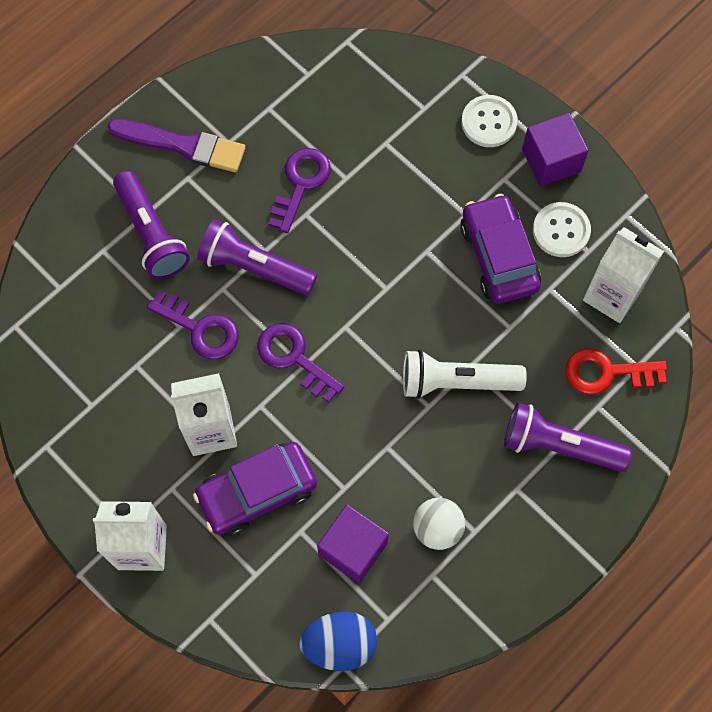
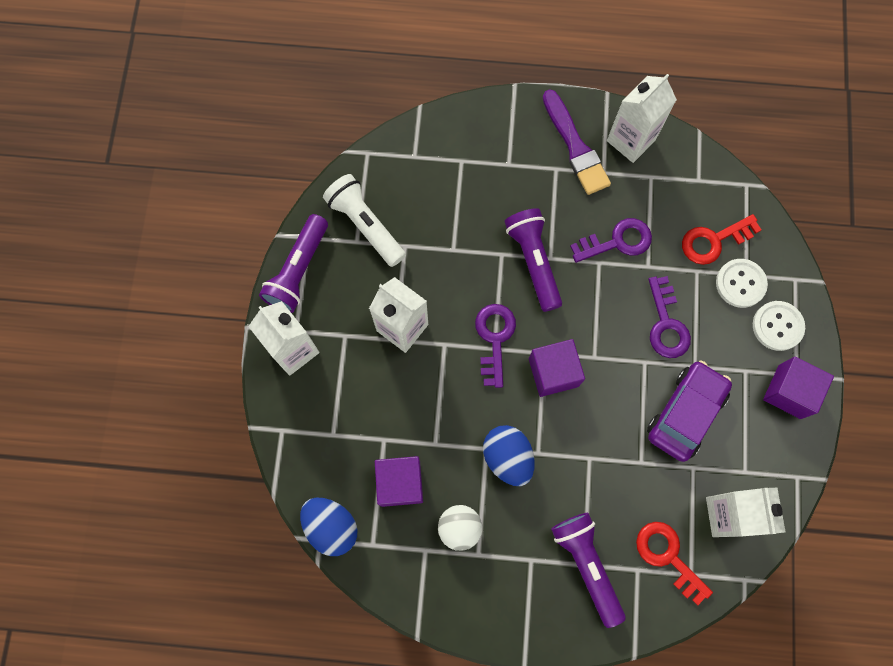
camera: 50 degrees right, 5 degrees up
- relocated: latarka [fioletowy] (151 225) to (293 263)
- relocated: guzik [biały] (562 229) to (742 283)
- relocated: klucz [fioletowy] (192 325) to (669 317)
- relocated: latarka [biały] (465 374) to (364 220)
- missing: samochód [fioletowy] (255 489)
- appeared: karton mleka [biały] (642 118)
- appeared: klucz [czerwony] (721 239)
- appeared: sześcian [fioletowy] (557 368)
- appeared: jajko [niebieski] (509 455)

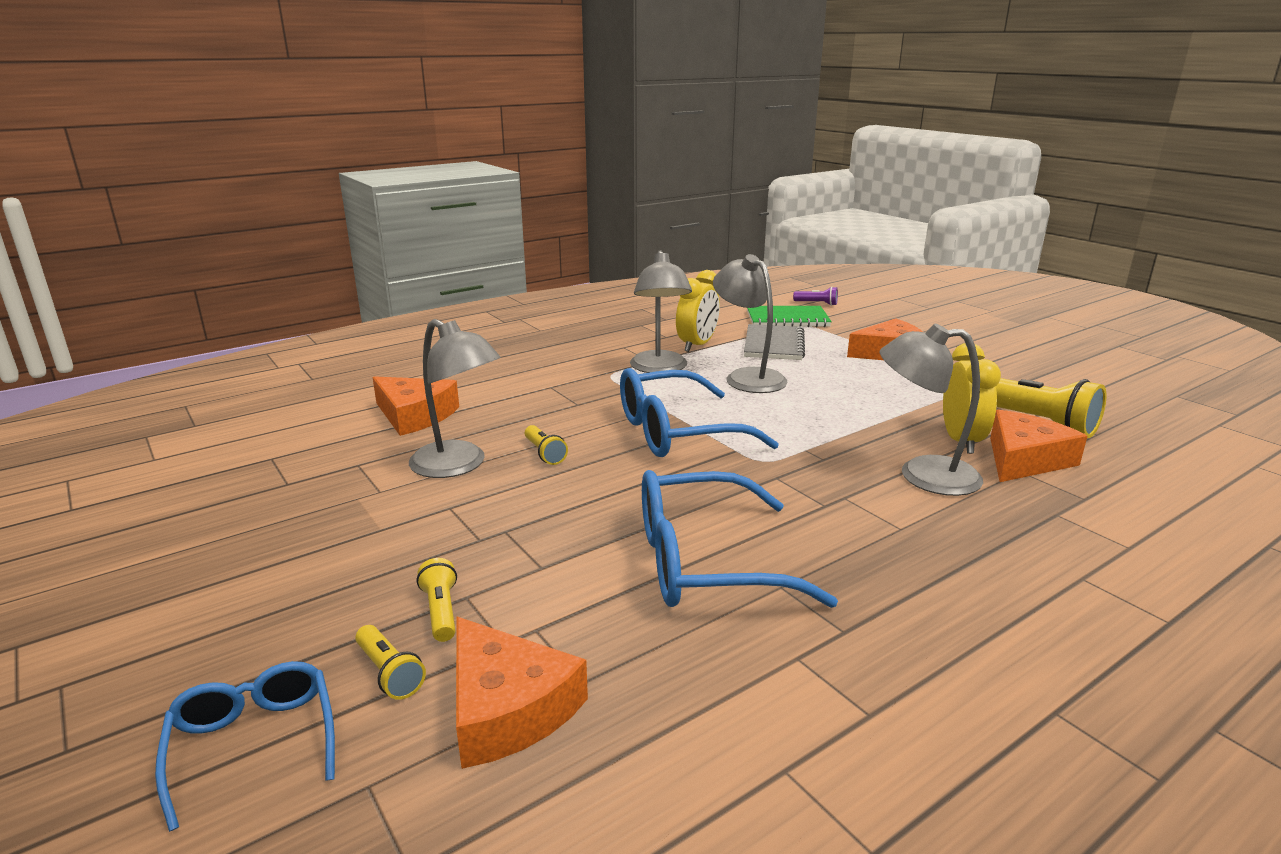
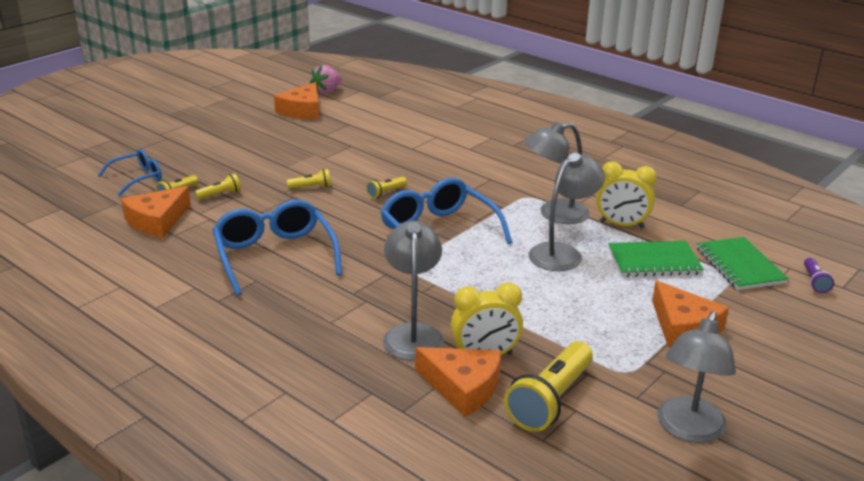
camera: 75 degrees right, 5 degrees up
- relocated: lampka [szary] (455 398) to (696 377)
- colour: zeszyt [szary] (774 342) to zeszyt [zielony] (656 259)
- relocated: ser [pomarańczowy] (415 406) to (296 100)
- appeared: truskawka [różowy] (326 79)
- appeared: latarka [żółty] (309 179)

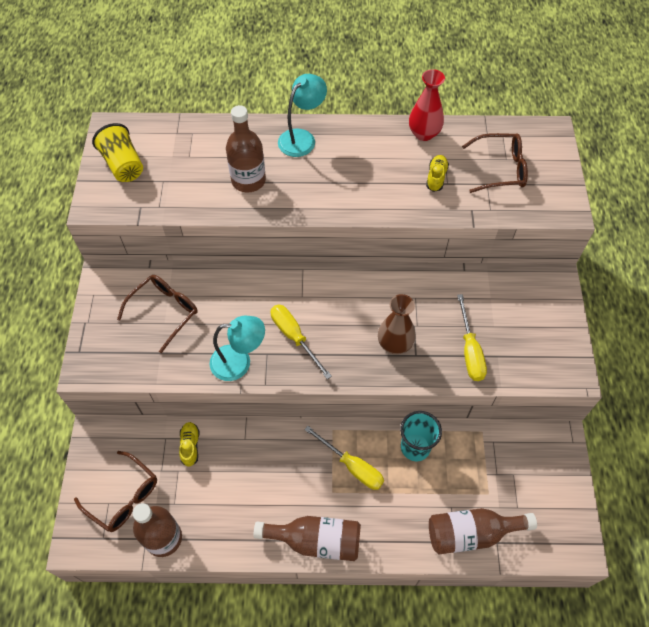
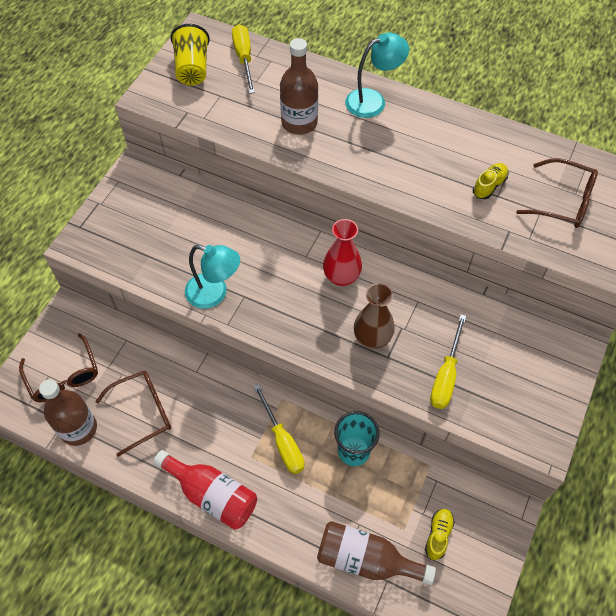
camera: 25 degrees right, 0 degrees up
- relocated: wazon [czerwony] (427 105) to (342 252)
- relocated: okulary [brązowy] (157 314) to (133 414)
- relocated: śrubokręt [żółty] (301 341) to (243 59)
- relocated: but [żółty] (189 444) to (440 534)
- colour: butelka [brązowy] (307 538) to butelka [czerwony] (205 490)

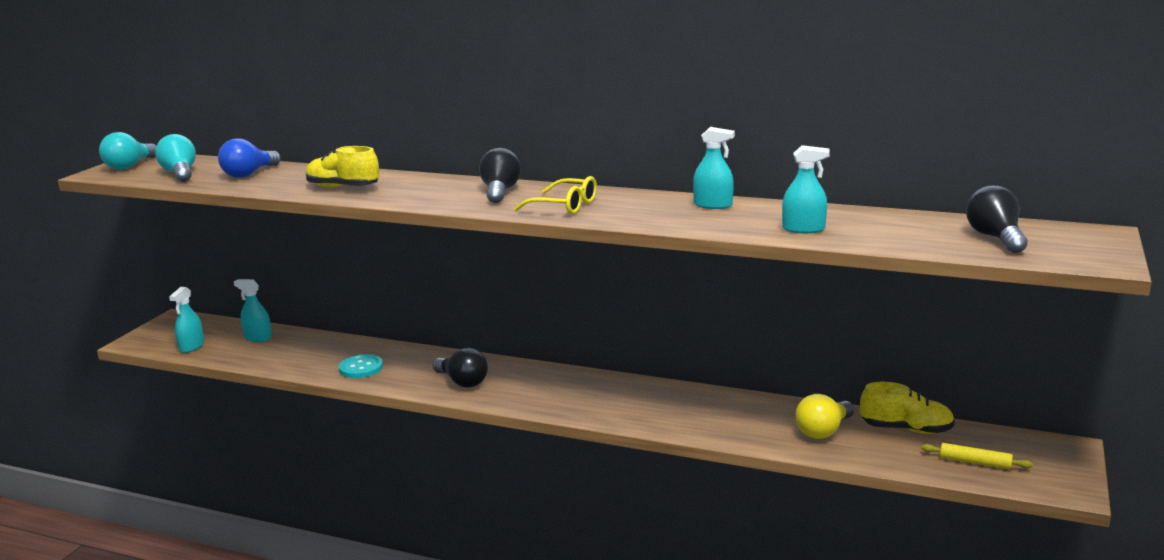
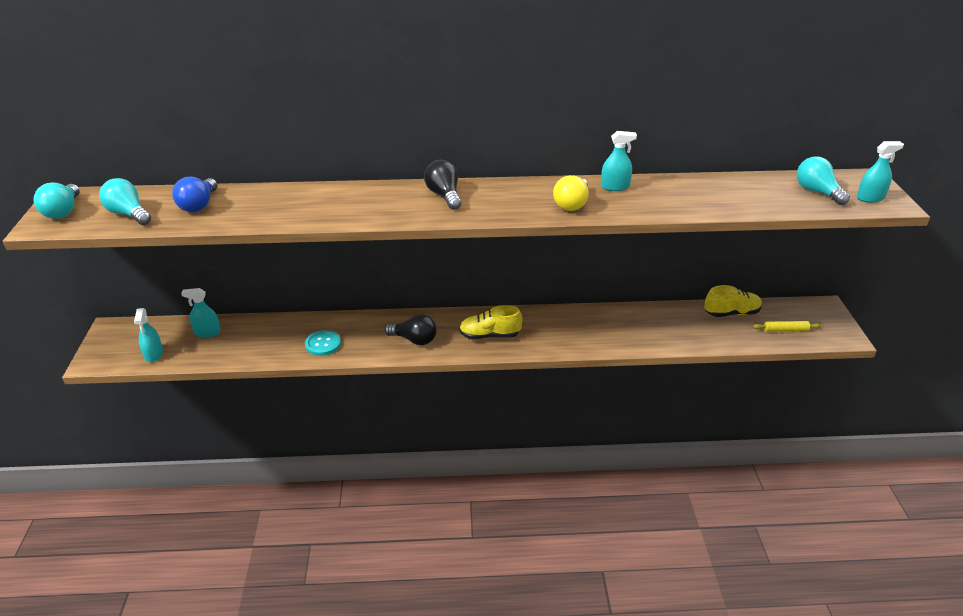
camera: 25 degrees left, 15 degrees up
- relocated: spryskiwacz [turkusowy] (806 189) to (880 172)
- relocated: but [żółty] (342 167) to (491 322)
- missing: okulary [żółty] (555 195)
- colour: żarówka [czarny] (997 219) to żarówka [turkusowy] (823 180)
- relocated: żarówka [żółty] (824 416) to (571 193)

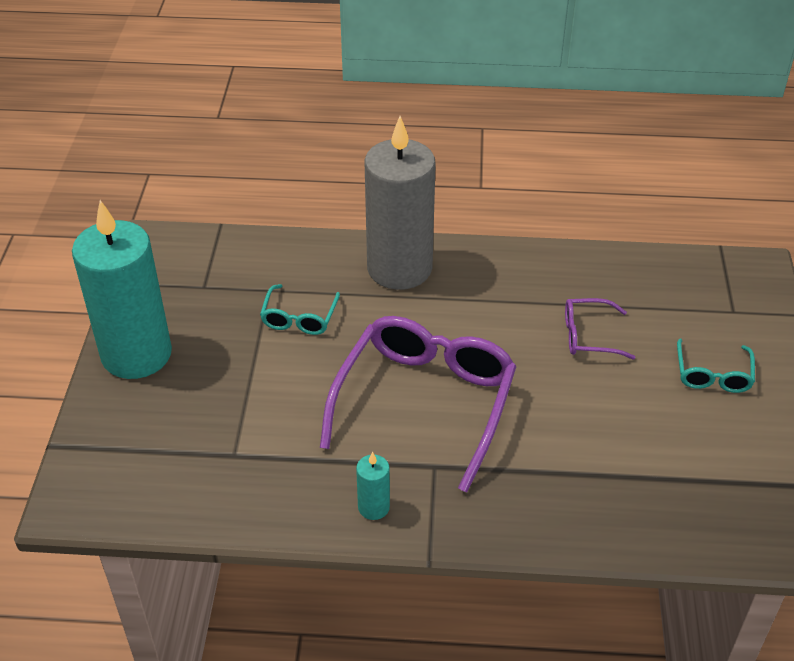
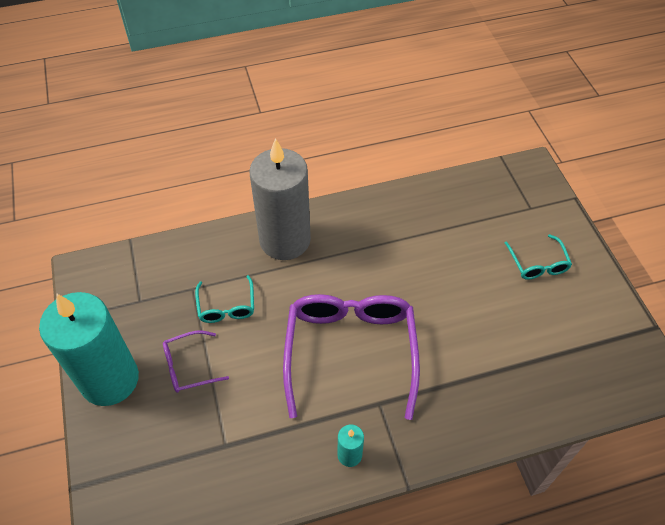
camera: 20 degrees left, 10 degrees up
- relocated: okulary [fioletowy] (600 329) to (196 361)

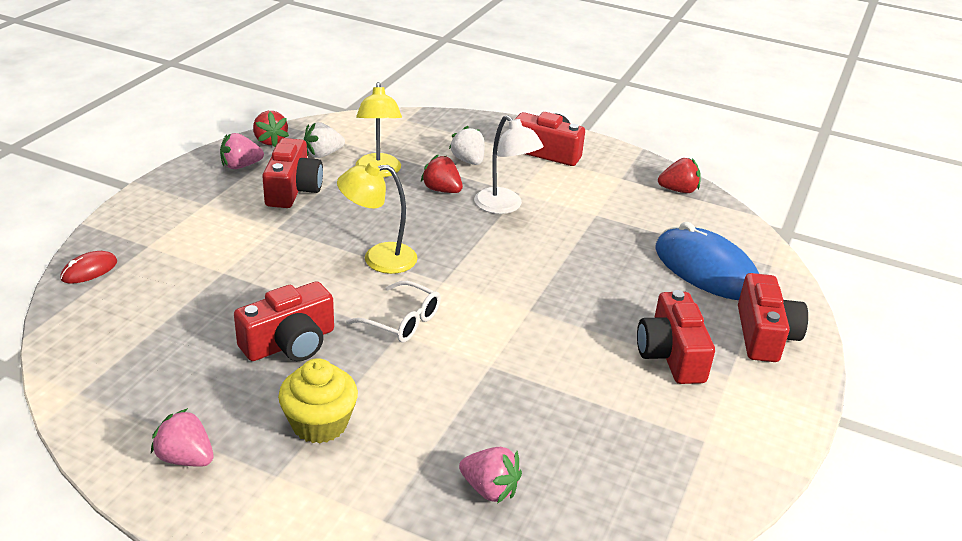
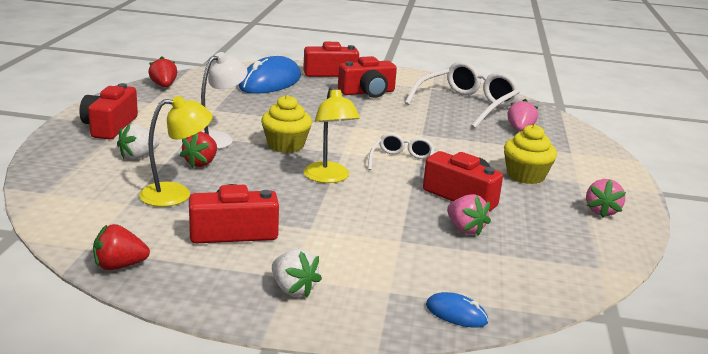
camera: 105 degrees left, 10 degrees down
- spun: truskawka [czerwony] (271 129) = (121 247) 150 degrees counterclockwise
- relocated: truskawka [biały] (324 140) to (297 273)
- relocated: truskawka [różowy] (242 151) to (469 215)
- colour: myszka [czerwony] (88 267) to myszka [niebieski] (457 310)
- appeared: okulary [biały] (462 94)
- appeared: muffinka [żółty] (286 124)

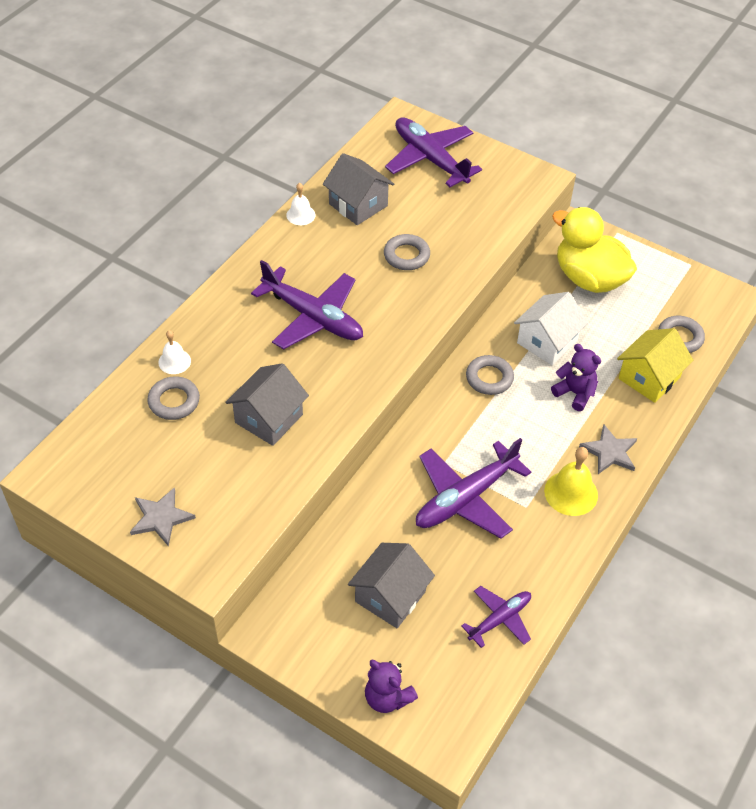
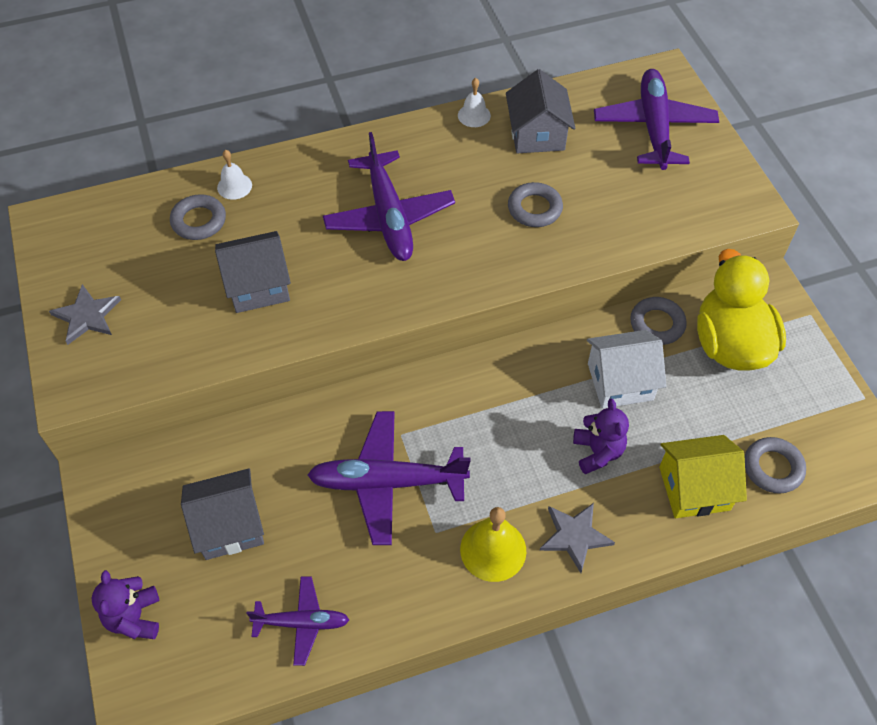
camera: 40 degrees right, 5 degrees up
- relocated: pierścień [szary] (490 375) to (658 321)

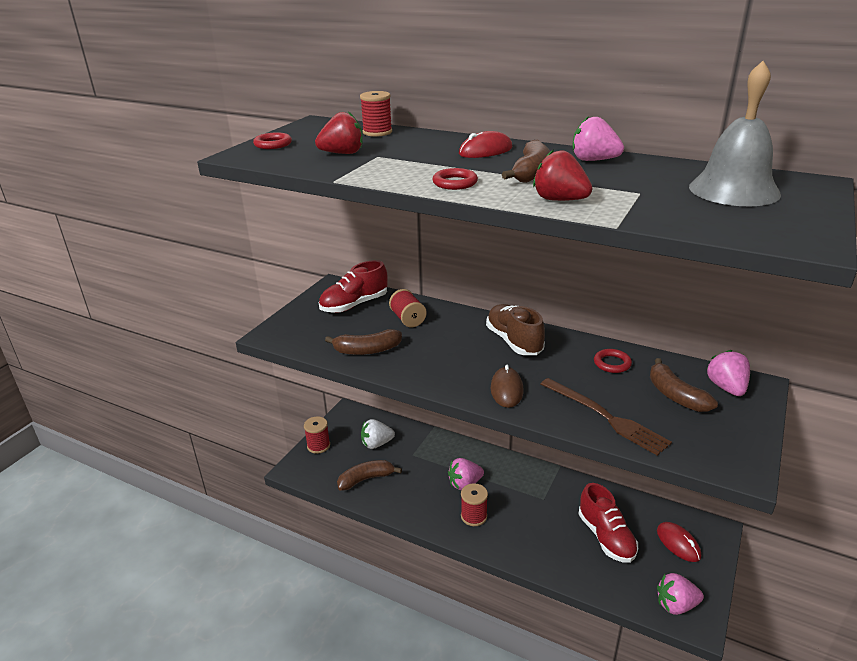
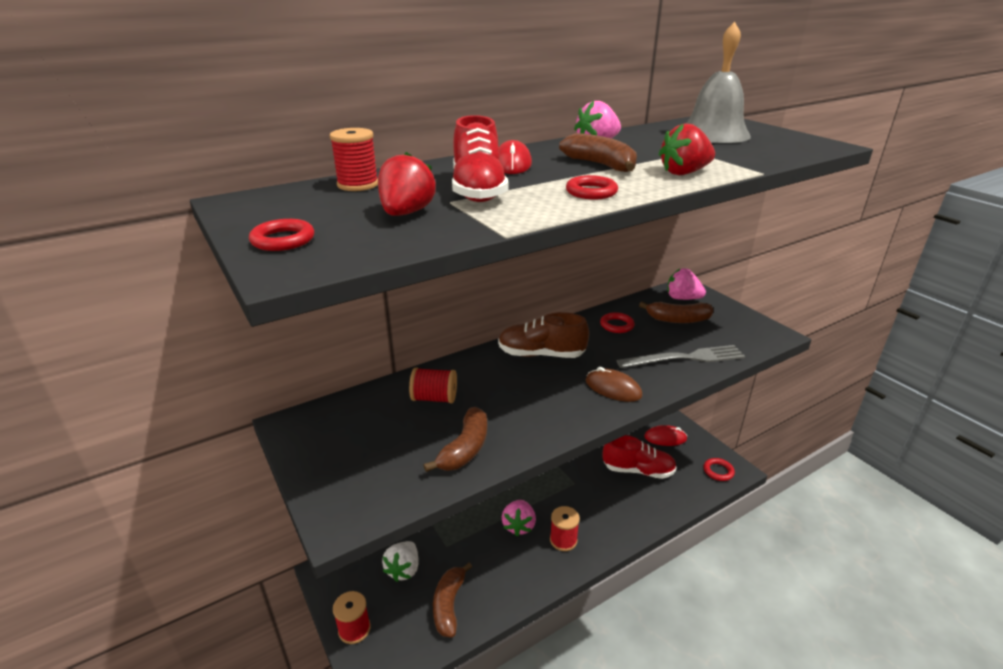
camera: 60 degrees left, 0 degrees up
- relocated: but [czerwony] (353 286) to (480 158)
- colour: widelec [brązowy] (606 417) to widelec [szary] (681 356)
- exchanged: truskawka [różowy] (680 594) to pierścień [czerwony] (719 469)

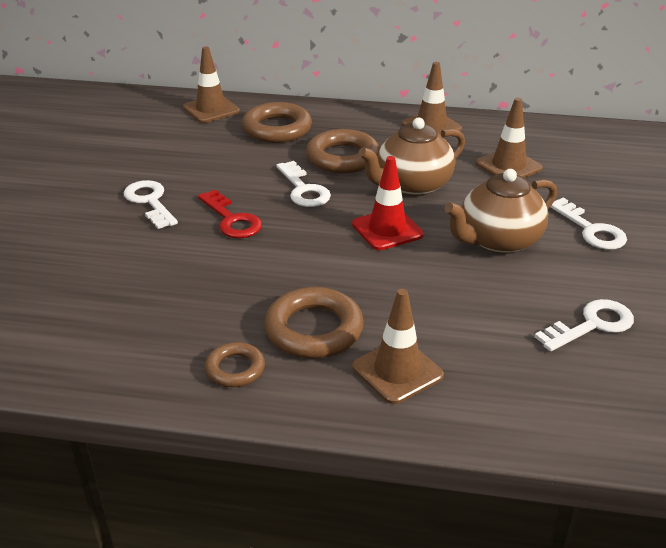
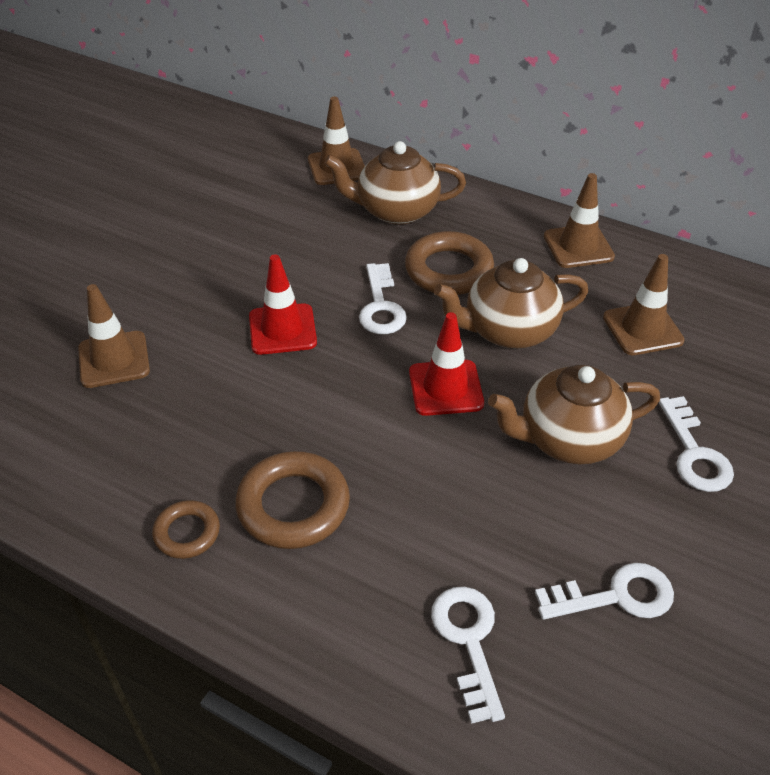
camera: 20 degrees right, 10 degrees up
- exchanged: pierścień [brązowy] (277 122) to imbryk [brązowy] (395 183)
- relocated: klucz [biały] (151 204) to (468 655)
- exchanged: klucz [czerwony] (230 213) to pachołek [czerwony] (283 304)
- relocated: pachołek [brązowy] (398 346) to (114 336)

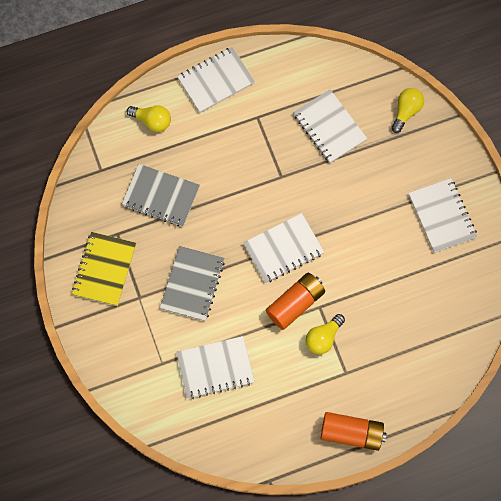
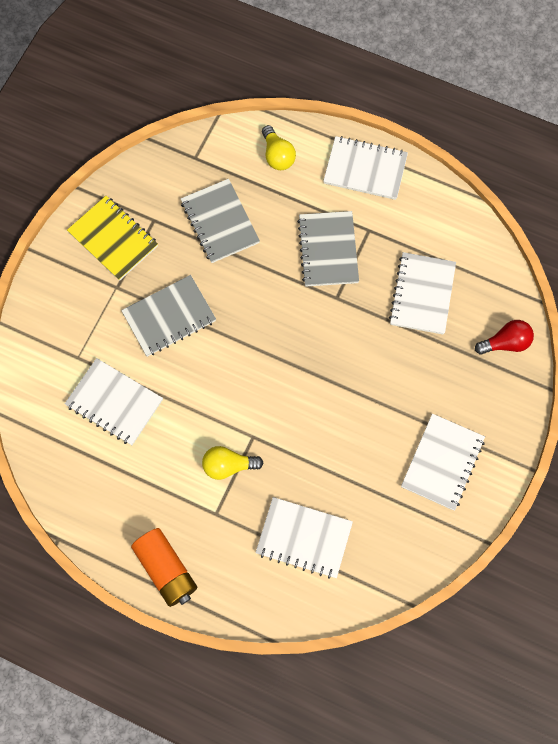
camera: 45 degrees right, 0 degrees up
- colour: żarówka [żółty] (407 110) to żarówka [czerwony] (504 337)
- relocated: zeszyt [biały] (283 248) to (304 538)
- spun: zeszyt [żółty] (104 269) = (112 238) 75 degrees clockwise
- missing: bateria [pomarańczowy] (295 301)
- appeared: zeszyt [szary] (328 249)

